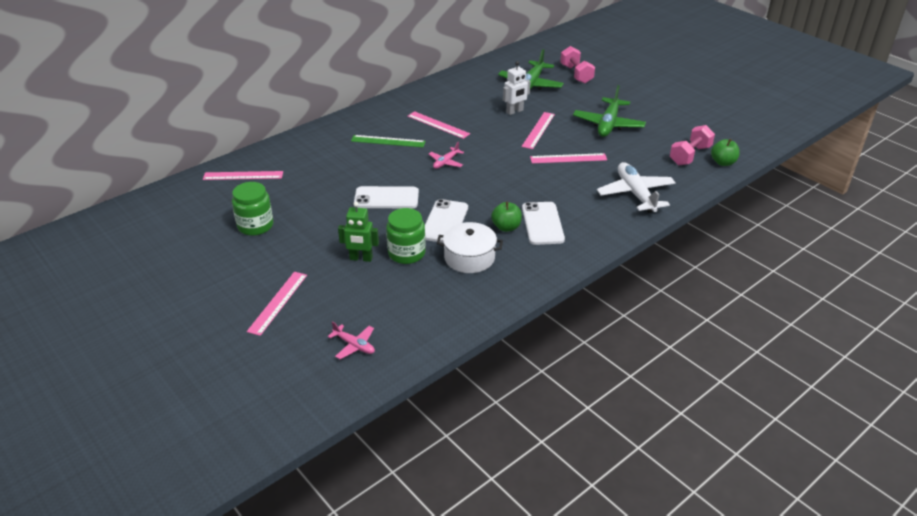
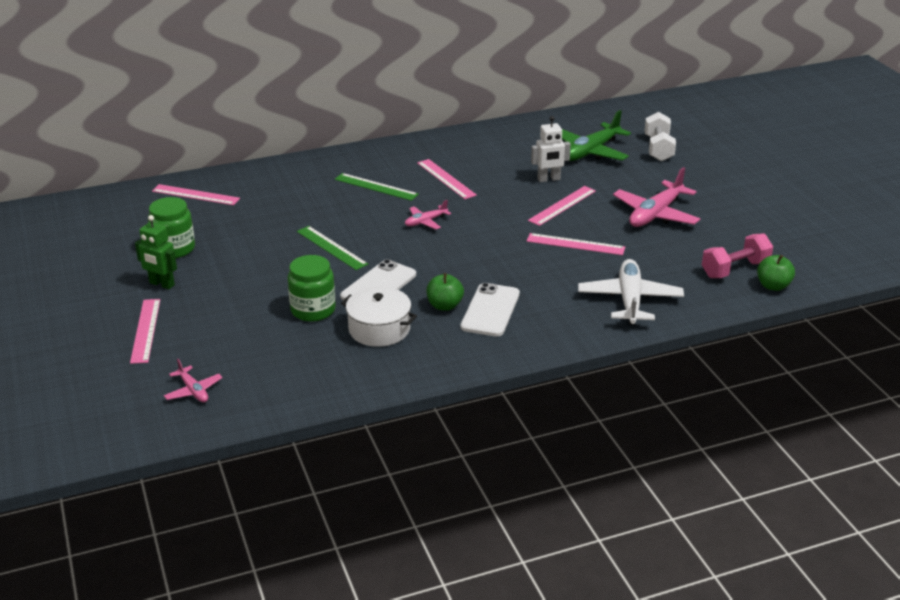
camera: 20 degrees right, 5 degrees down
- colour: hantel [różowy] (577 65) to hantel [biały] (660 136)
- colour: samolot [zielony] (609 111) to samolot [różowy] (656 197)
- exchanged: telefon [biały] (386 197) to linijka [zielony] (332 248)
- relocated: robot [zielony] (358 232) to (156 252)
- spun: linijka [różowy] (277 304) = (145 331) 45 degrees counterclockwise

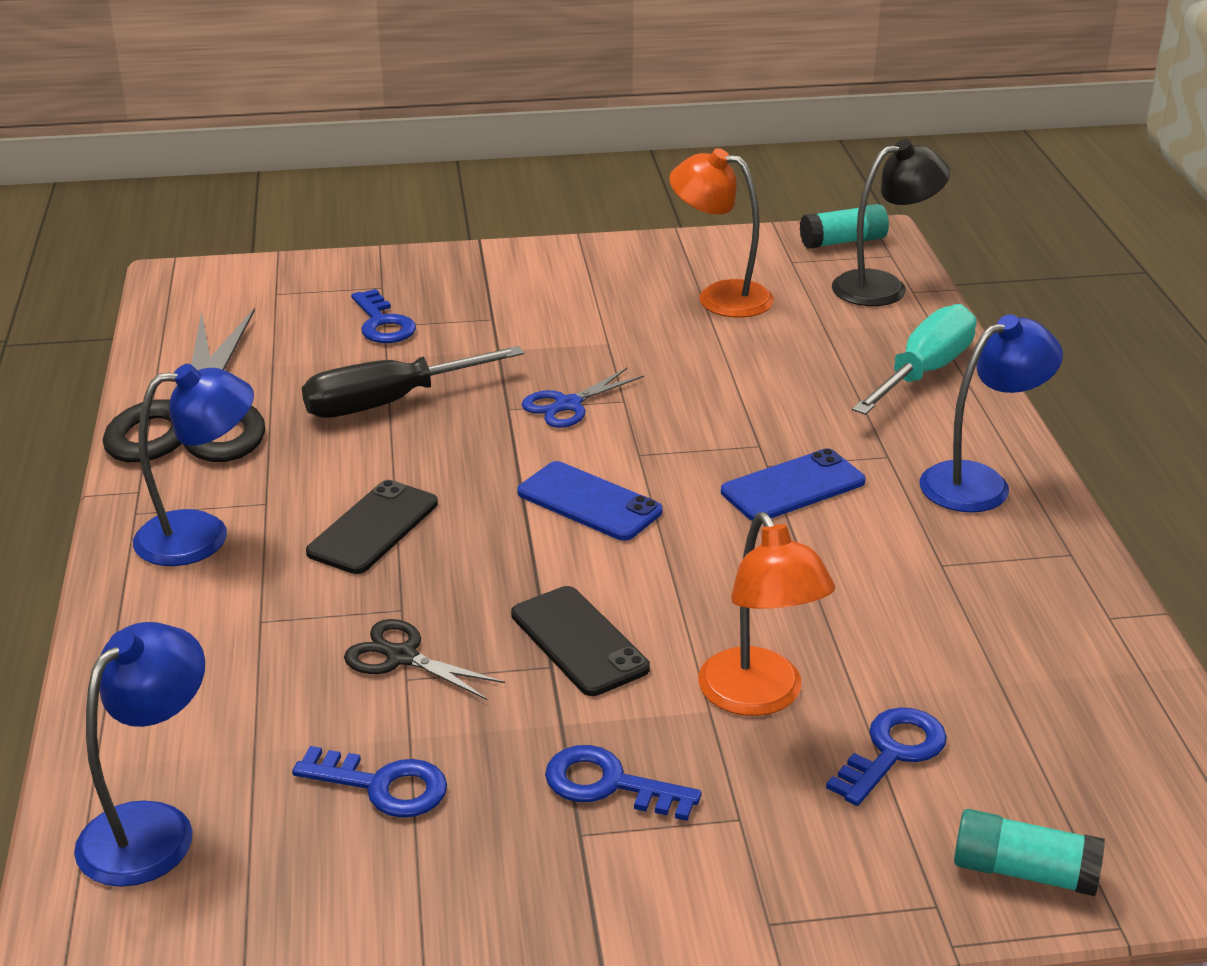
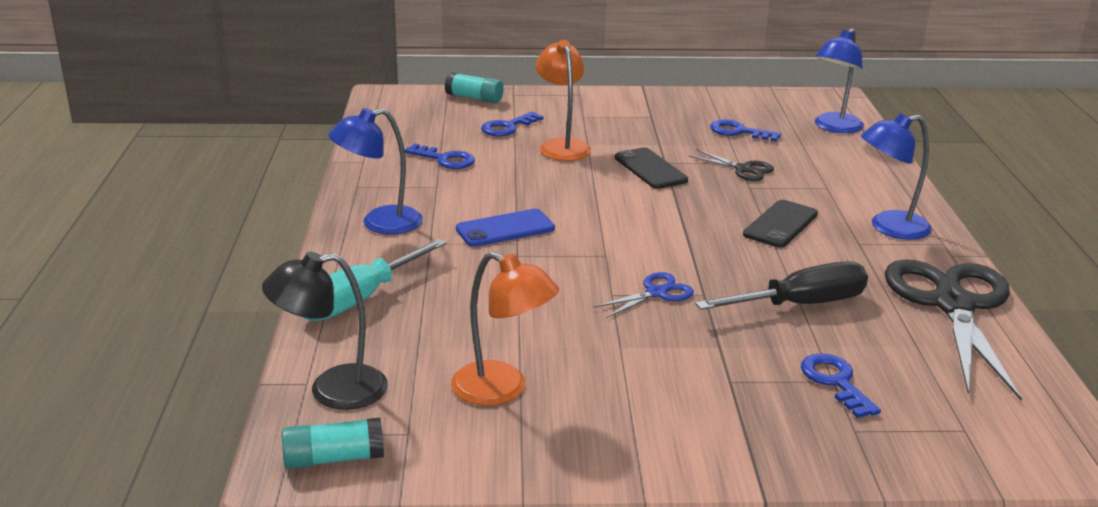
camera: 175 degrees left, 5 degrees down
- missing: telefon [niebieski] (589 501)
- relocated: klucz [niebieski] (623 783) to (440 156)

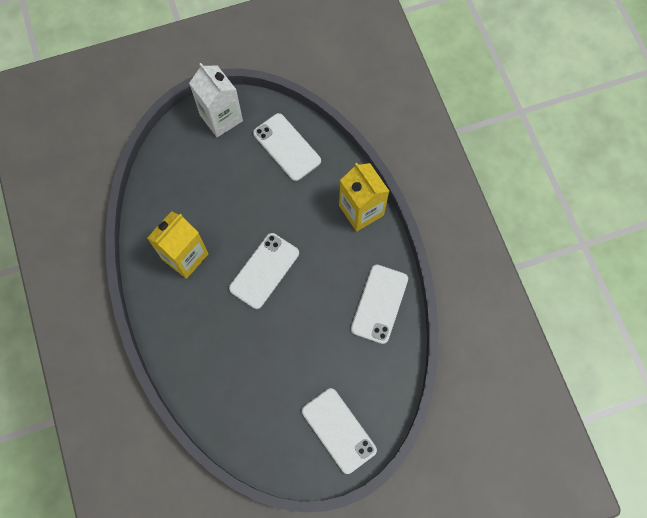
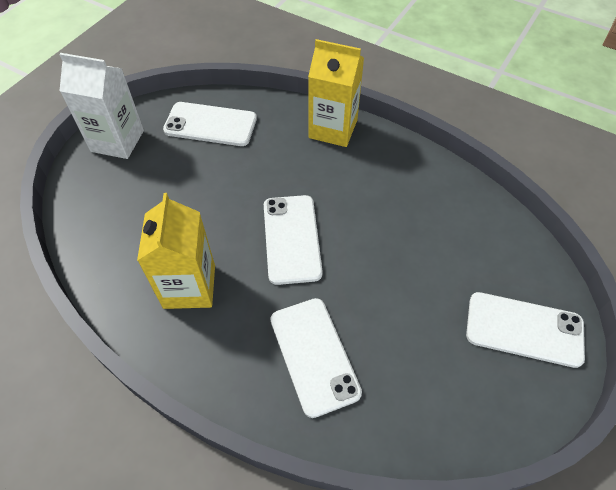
camera: 40 degrees left, 15 degrees down
- relocated: telefon [biały] (379 304) to (316 358)

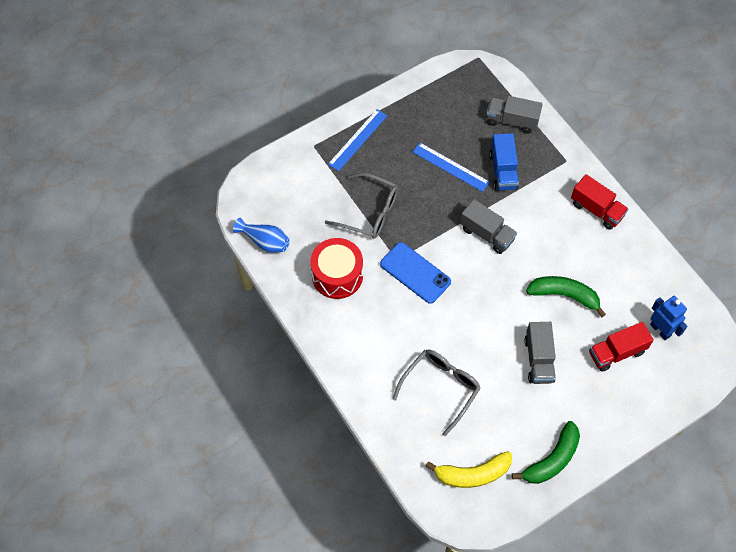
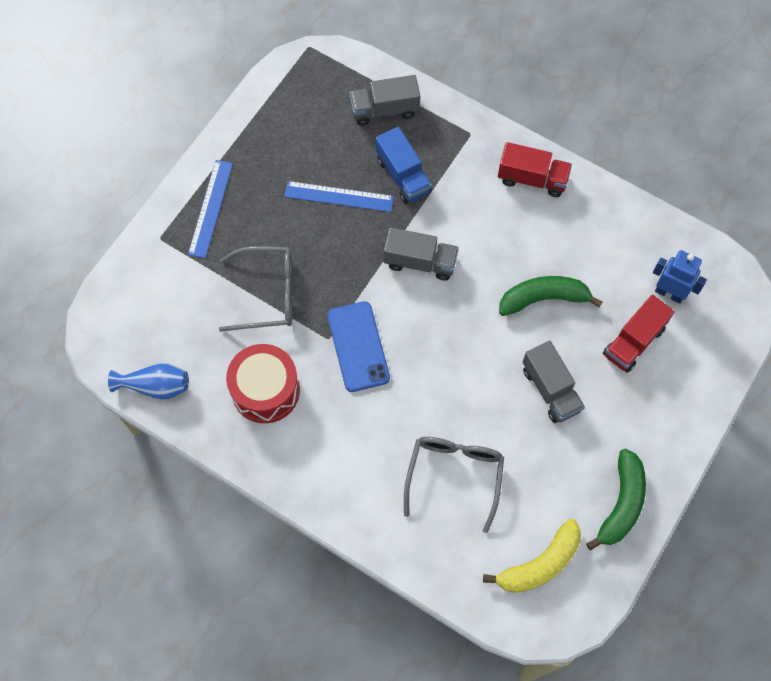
camera: 25 degrees left, 5 degrees up
- spun: telefon [niebieski] (415 273) = (358 346) 60 degrees clockwise

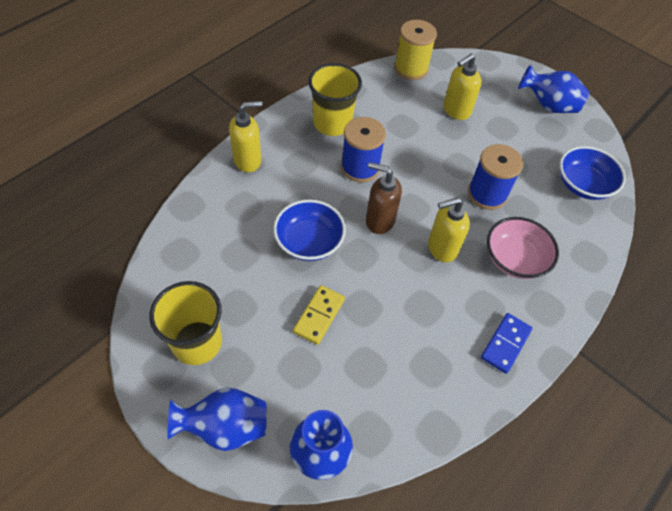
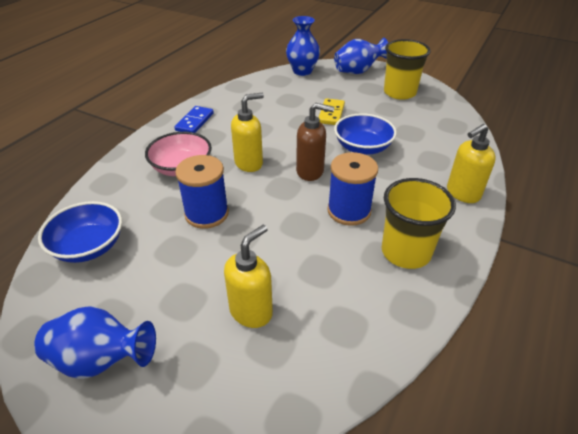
camera: 170 degrees right, 15 degrees down
- missing: szpulka [żółty] (415 50)

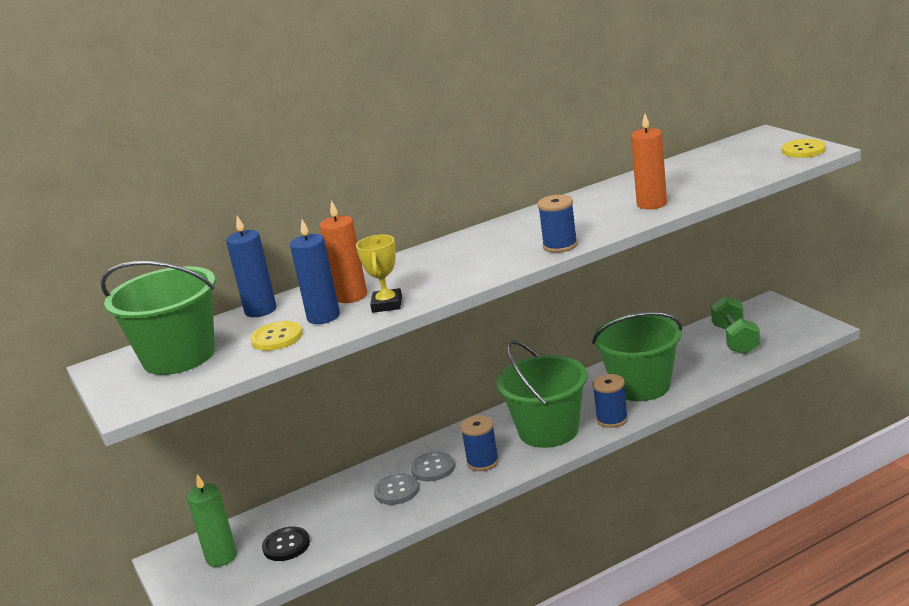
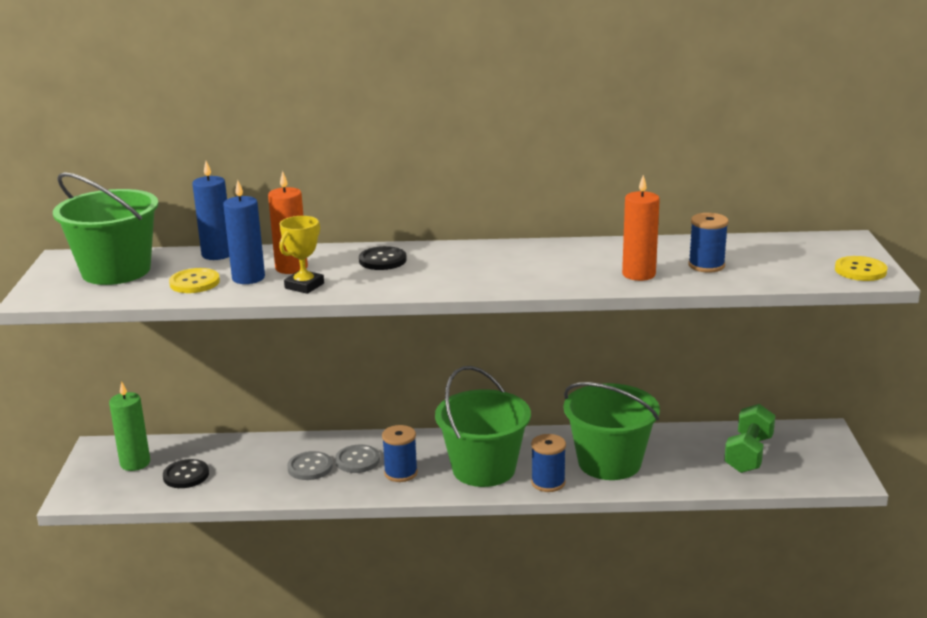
camera: 25 degrees right, 0 degrees up
- relocated: szpulka [niebieski] (557 224) to (708 243)
- appeared: guzik [czarny] (383 258)

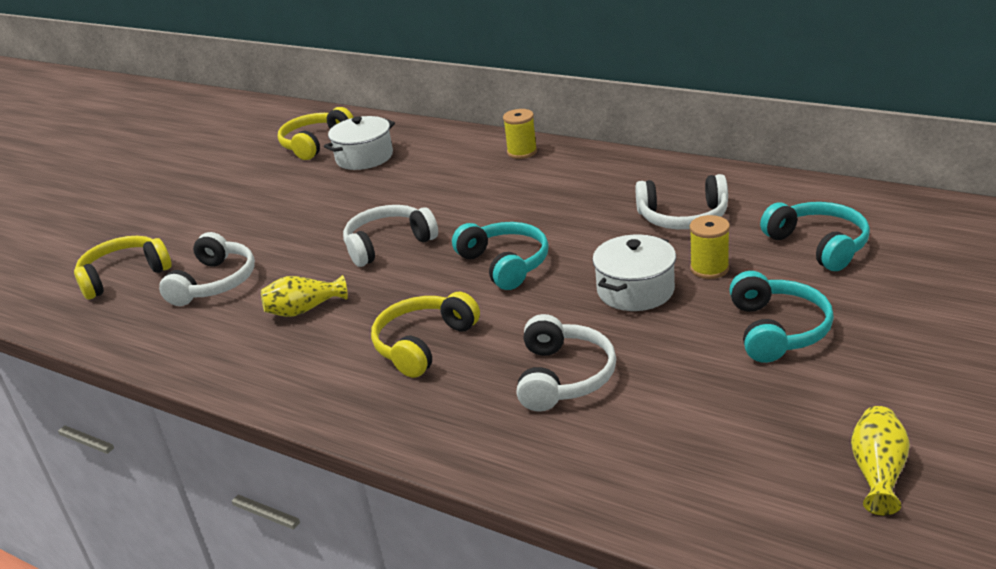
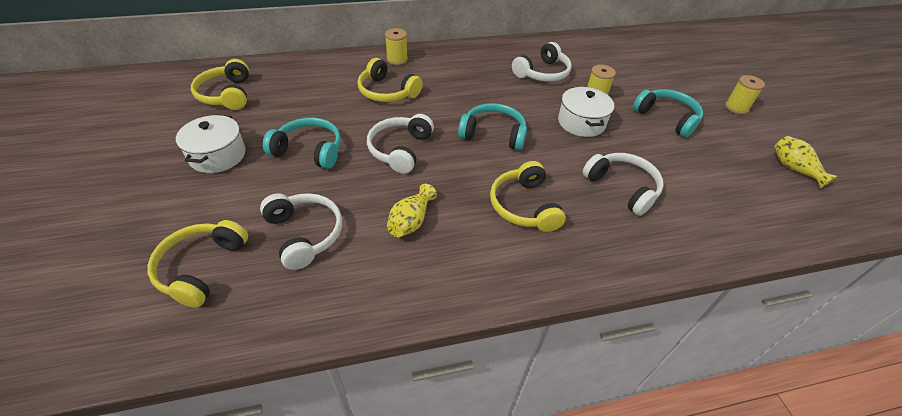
camera: 50 degrees left, 15 degrees up
- relocated: garnek [biały] (359 143) to (210 144)
- relocated: słuchawki [turkusowy] (815 236) to (302 143)
- appeared: słuchawki [żółty] (390 80)
- appeared: szpulka [żółty] (745 94)

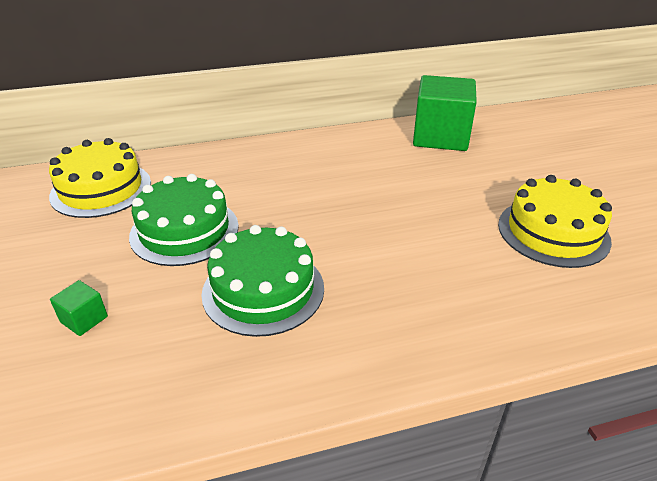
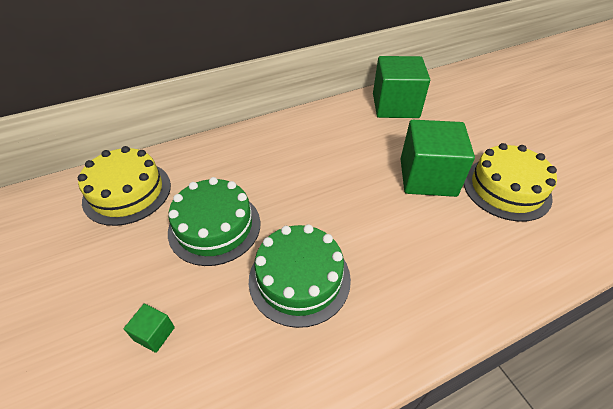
camera: 10 degrees left, 10 degrees up
- appeared: sześcian [zielony] (438 158)

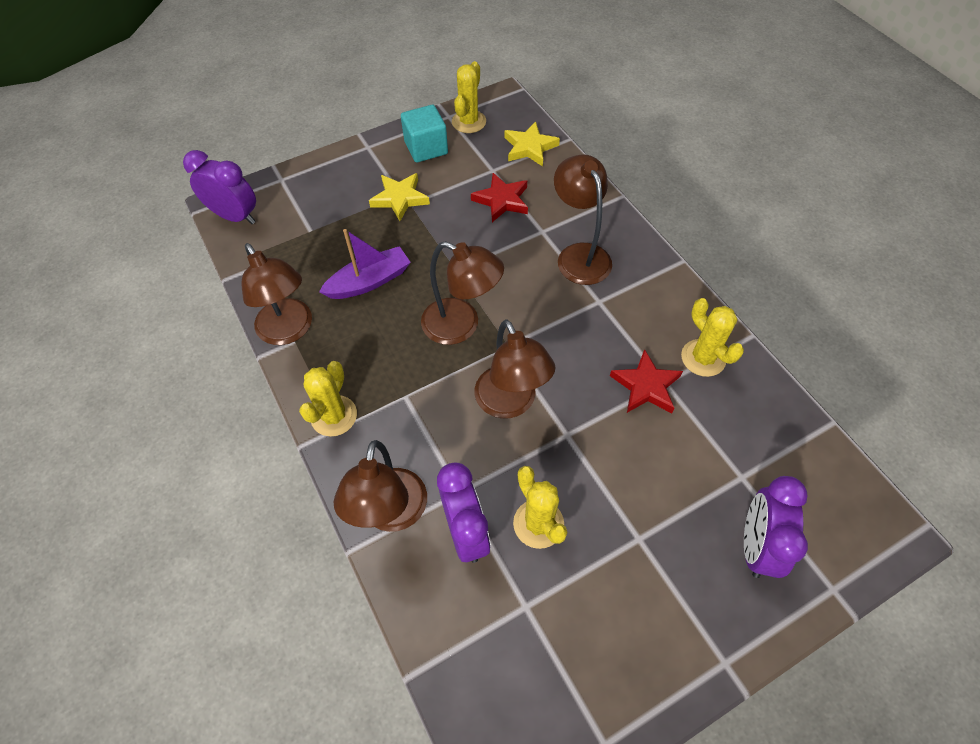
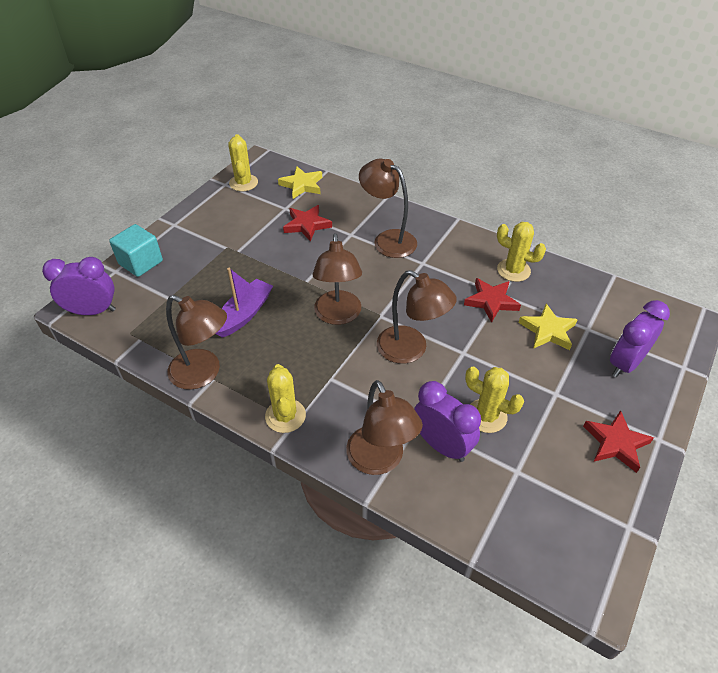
camera: 30 degrees left, 10 degrees down
- relocated: sześcian [turkusowy] (424 133) to (136 250)
- relocated: gwiazda [żółty] (399 197) to (548 327)
- spun: lampka [brązowy] (462 293) = (337 279) 90 degrees clockwise
- spun: budzik [fioletowy] (776 527) = (640 339) 60 degrees clockwise
- appeared: gwiazda [czerwony] (618 441)

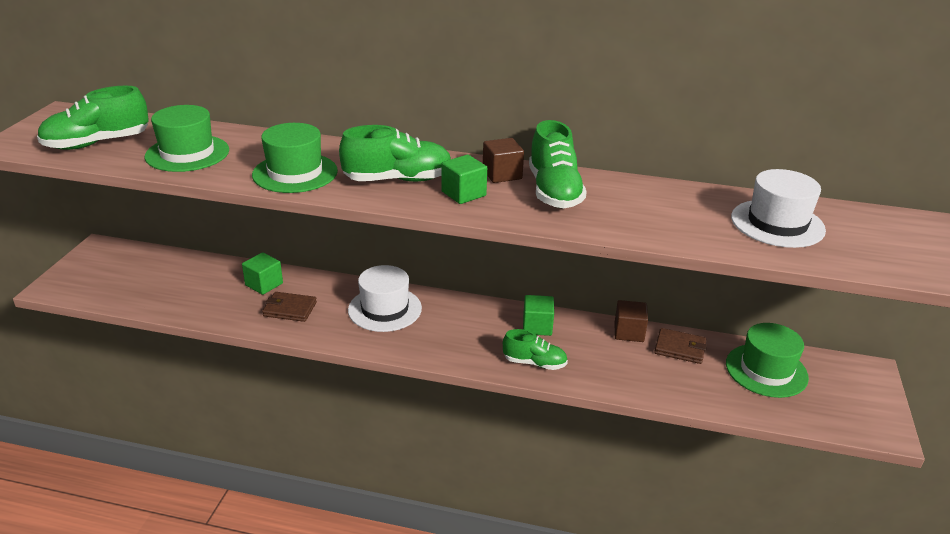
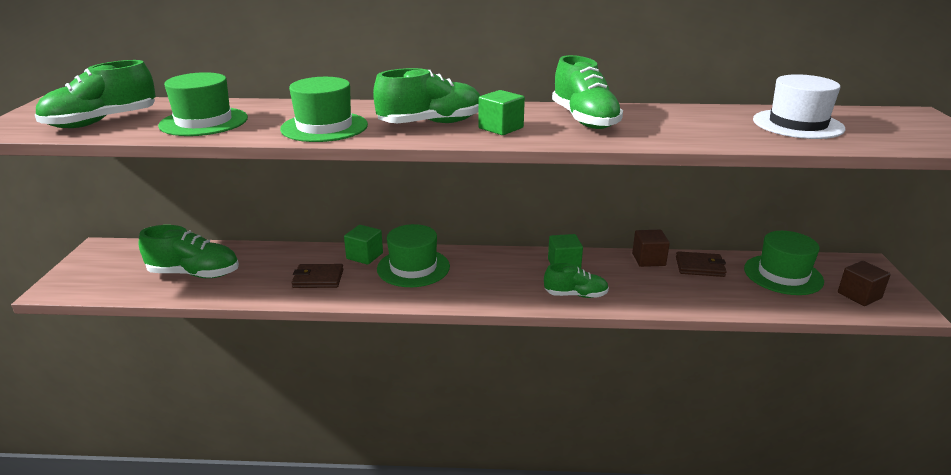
camera: 10 degrees left, 5 degrees down
- relocated: sześcian [brązowy] (503 160) to (864 283)
- relocated: sześcian [zielony] (262 273) to (363 245)
- colour: kapelusz [biały] (385 298) to kapelusz [zielony] (413 255)
- appeared: but [zielony] (189 251)

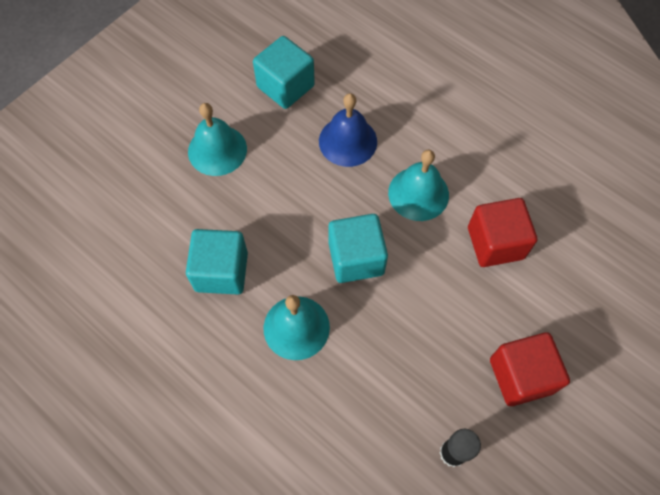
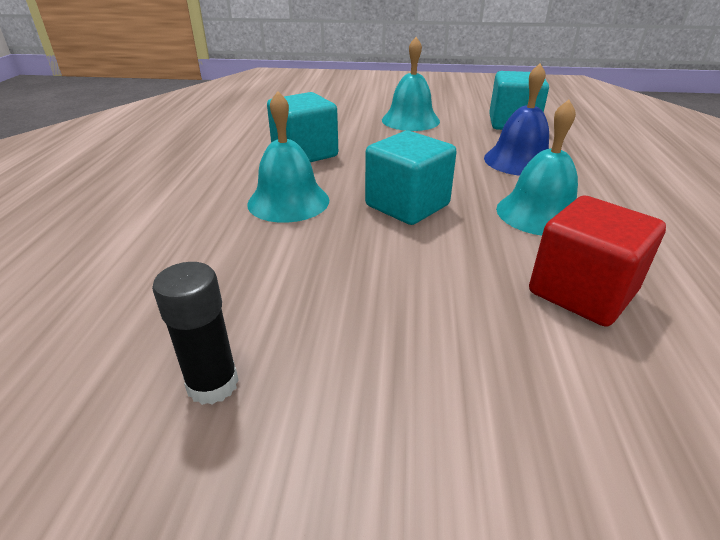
camera: 55 degrees right, 30 degrees down
- missing: sześcian [czerwony] (530 369)

